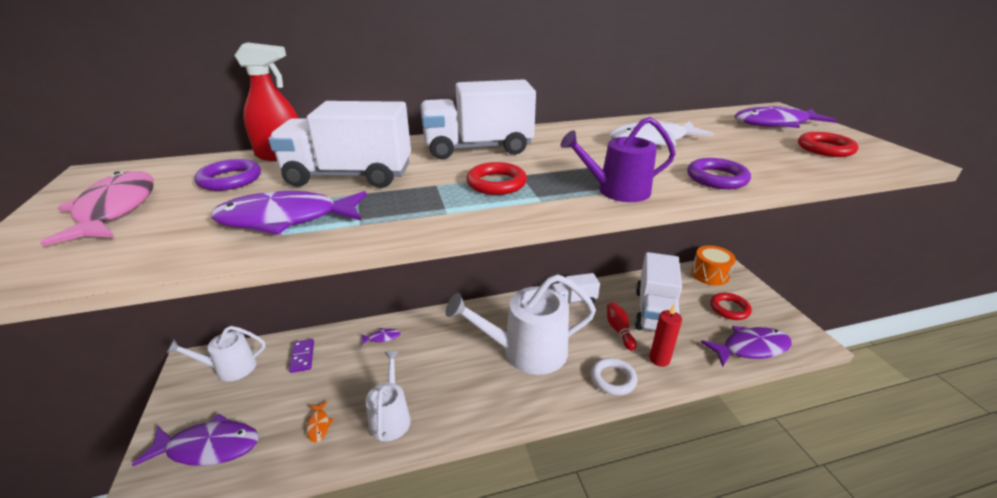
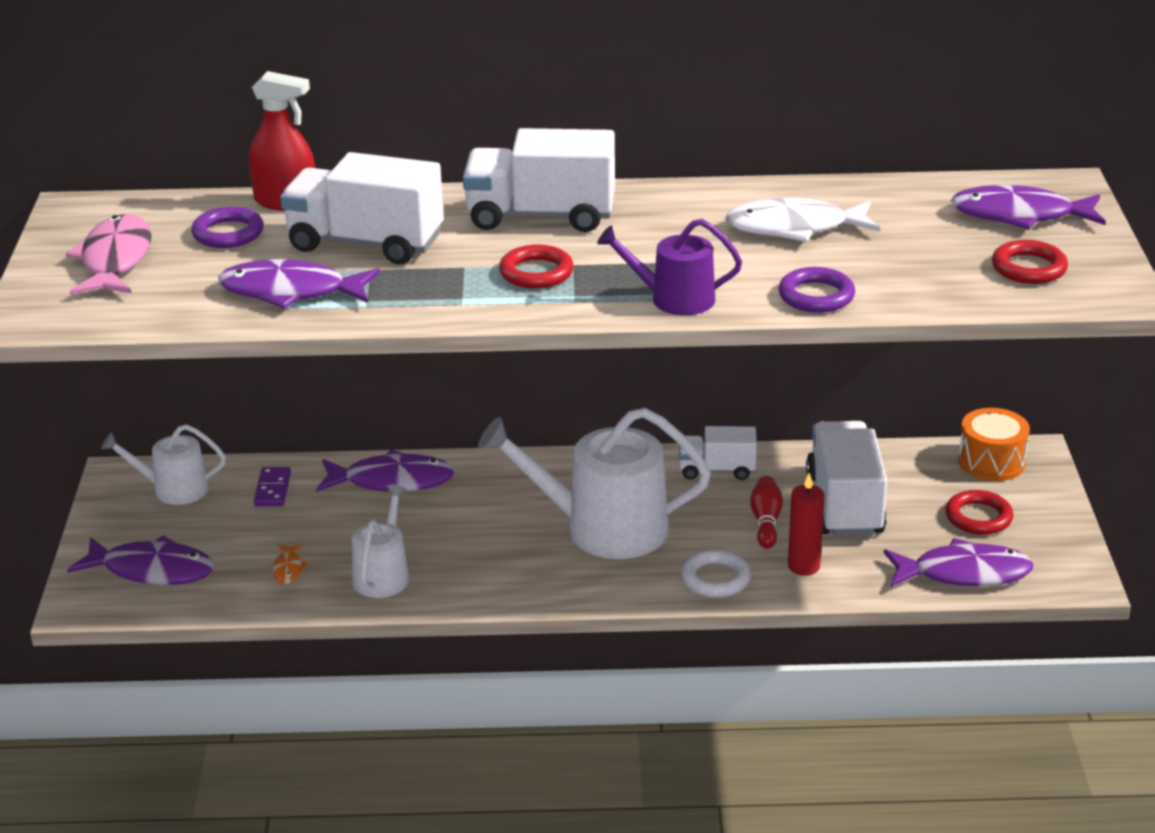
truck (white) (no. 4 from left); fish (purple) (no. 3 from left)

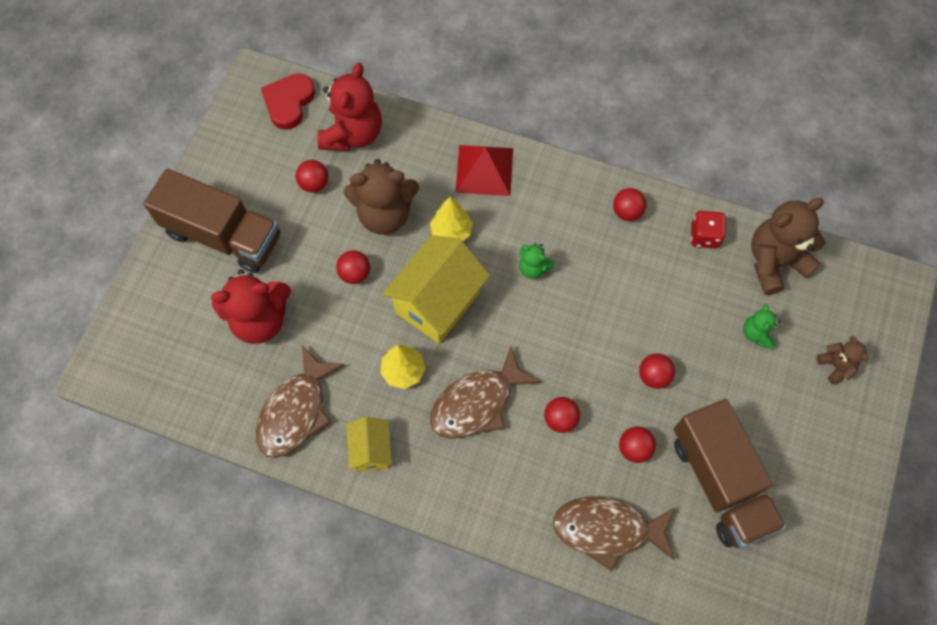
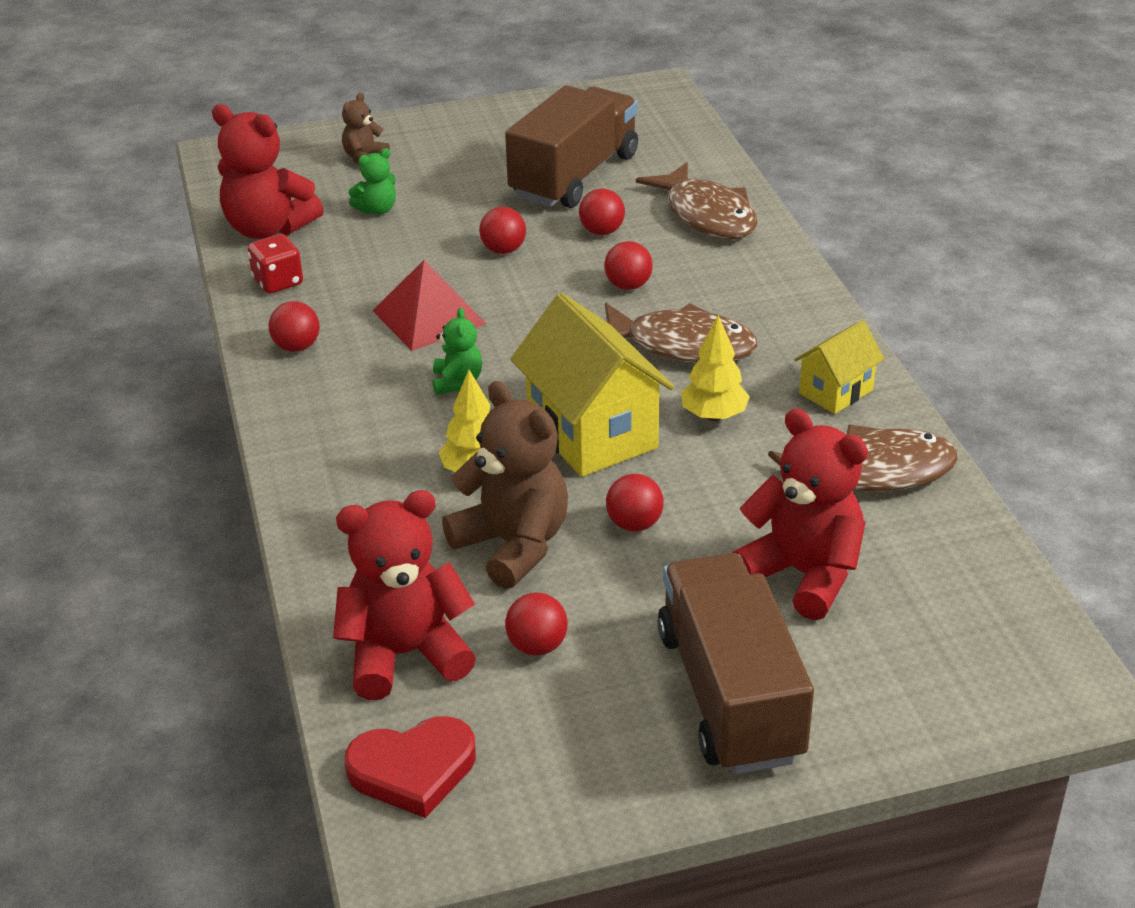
pyramid (red); teddy bear (red) (no. 1 from left); house (yellow) (no. 1 from left)

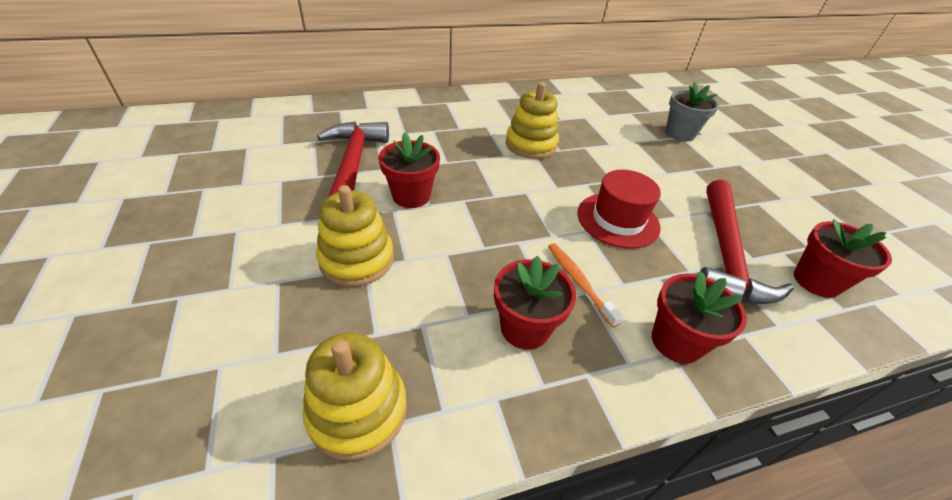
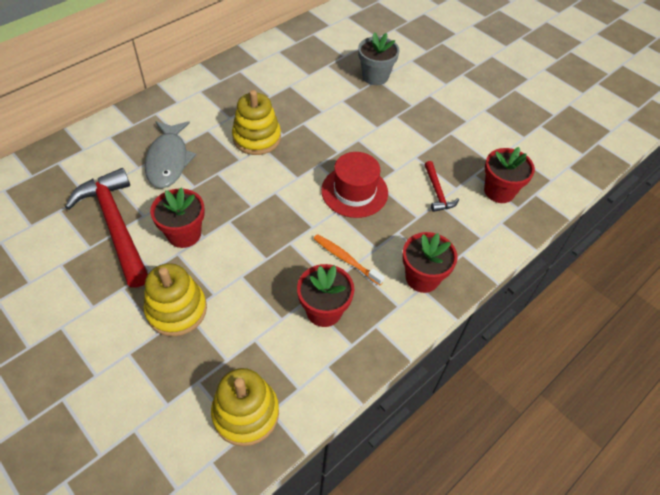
hammer (red) (no. 2 from left); fish (grey)

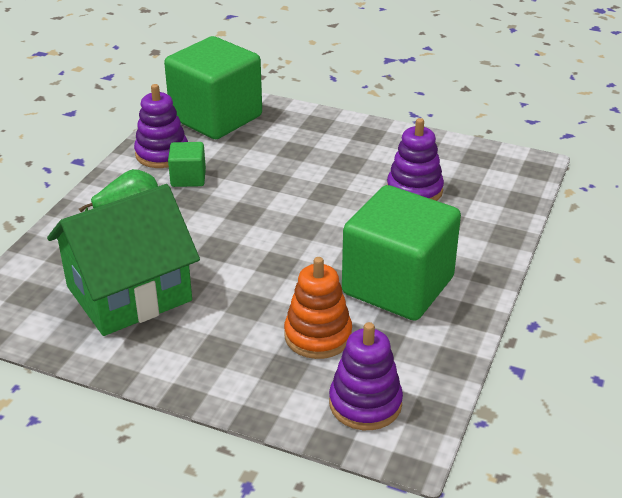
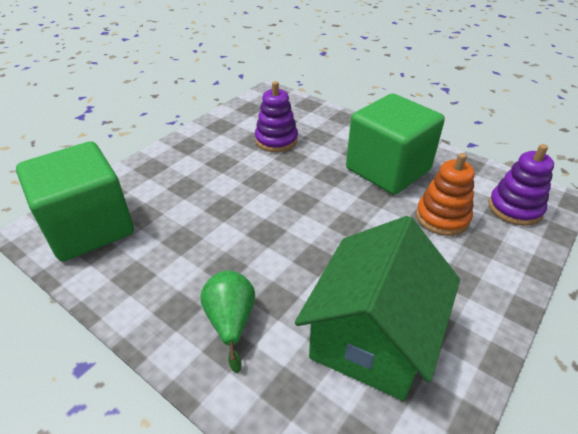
stacking toy (purple) (no. 1 from left in the first image); cube (green) (no. 1 from left in the first image); house (green)

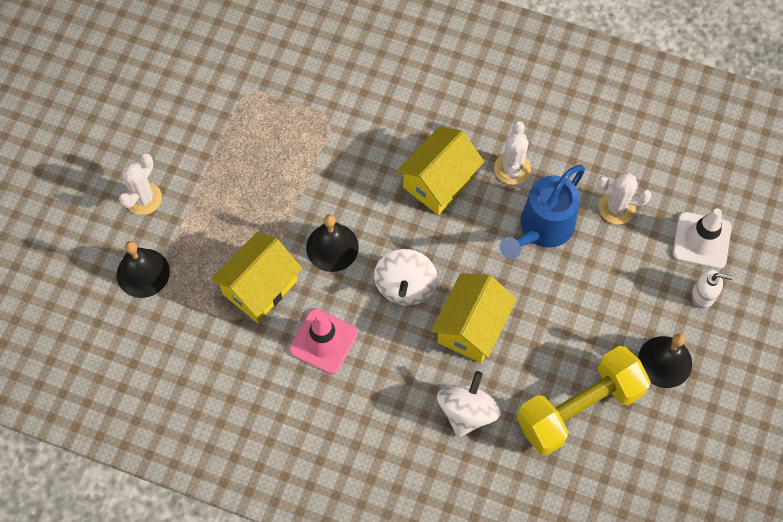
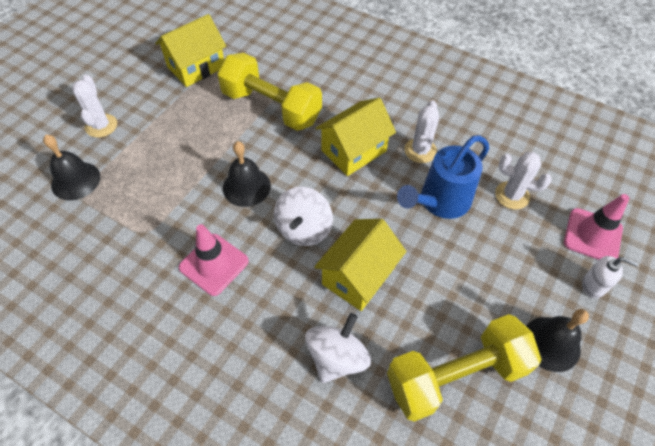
cactus (white) (no. 1 from left); traffic cone (pink) (no. 2 from left); house (yellow) (no. 1 from left); dumbbell (yellow) (no. 1 from left)

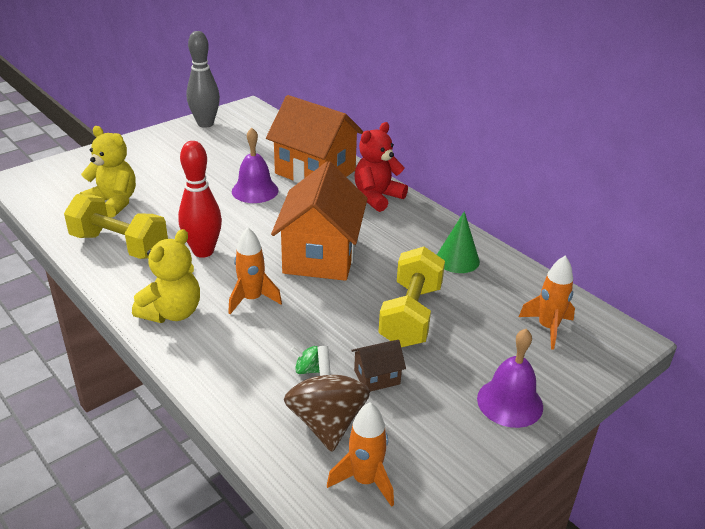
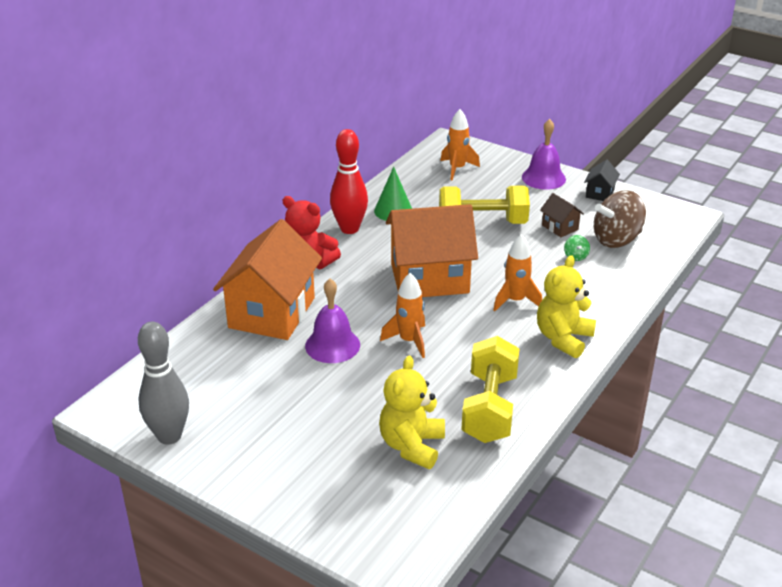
bowling pin (red); teddy bear (yellow) (no. 2 from left); rocket (orange) (no. 1 from left); house (black)

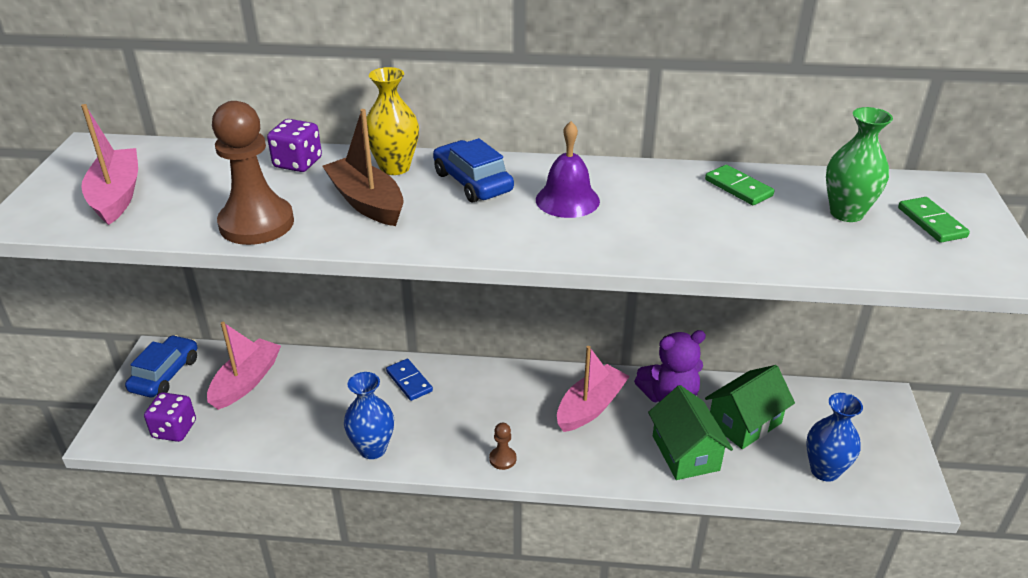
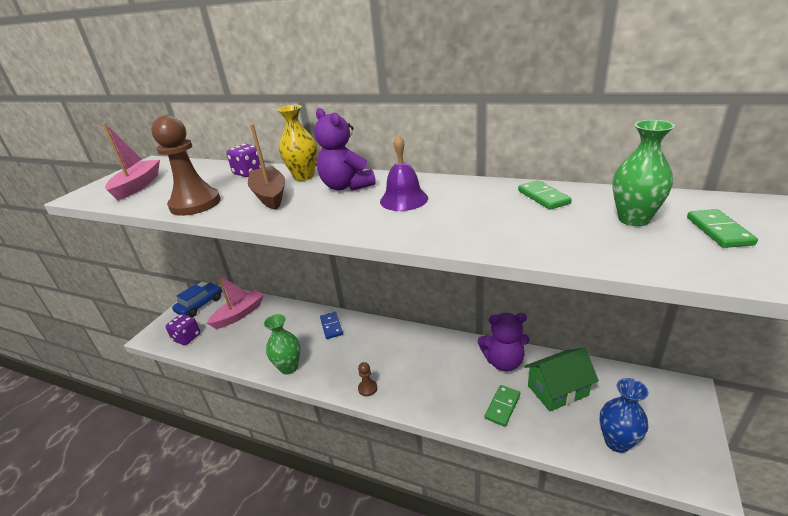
teddy bear (purple) (no. 1 from left); boat (pink) (no. 3 from left in the first image); vase (green) (no. 1 from left); domino (green) (no. 1 from left)

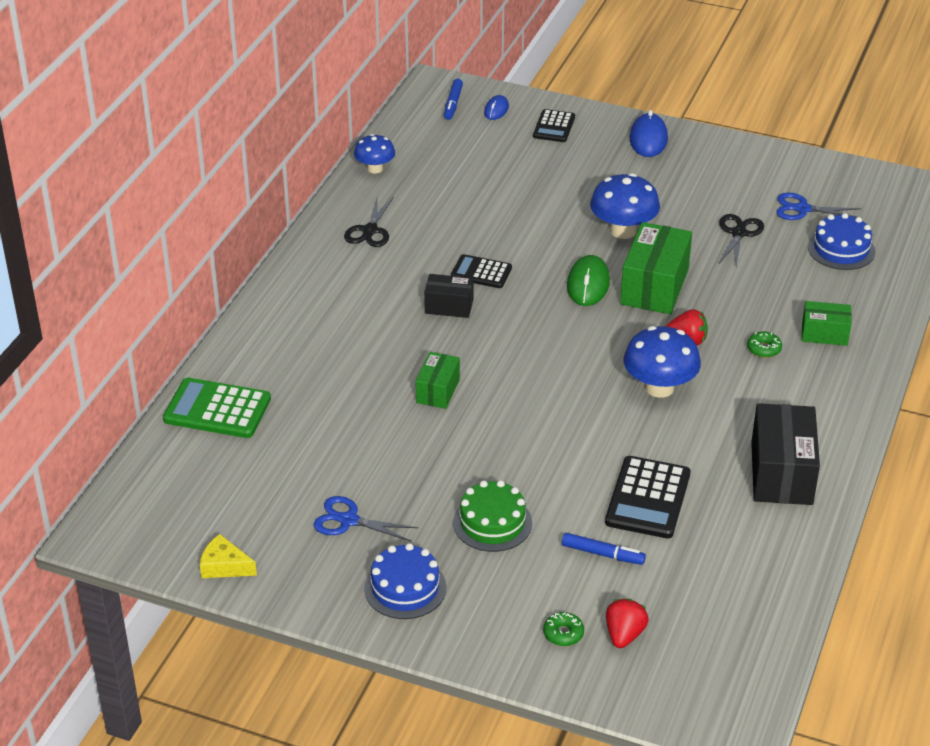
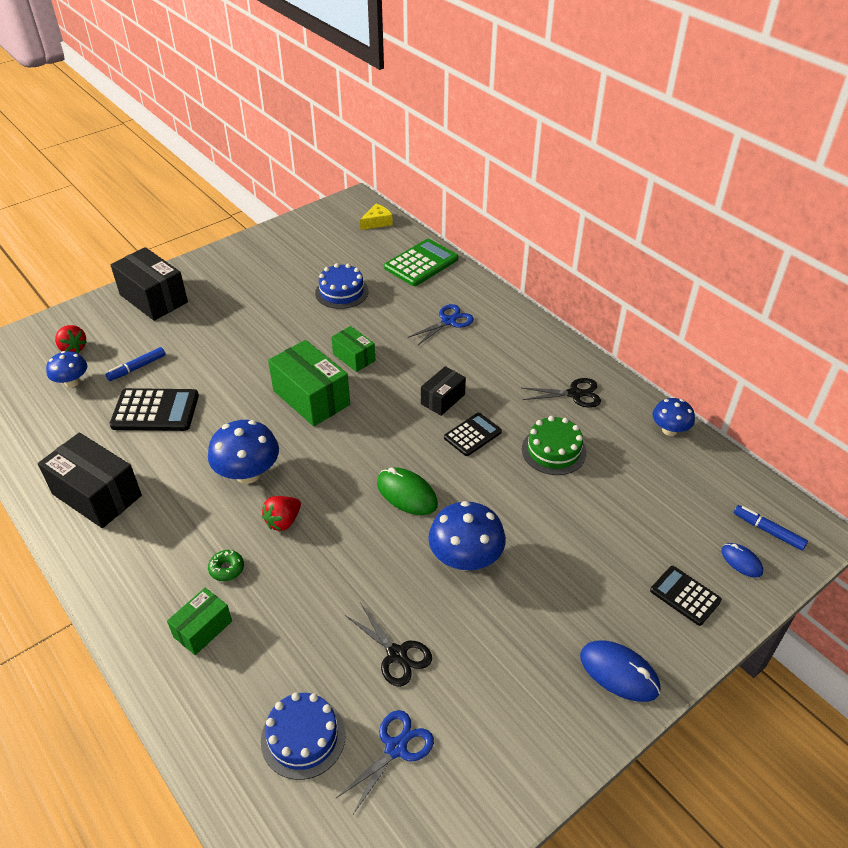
scissors (black) (no. 2 from left); box (green) (no. 2 from left); calculator (black) (no. 1 from left); cake (green); scissors (blue) (no. 2 from left); cheese (yellow); cake (blue) (no. 2 from left); donut (green) (no. 1 from left in the first image); box (black) (no. 2 from left); mushroom (blue) (no. 1 from left)

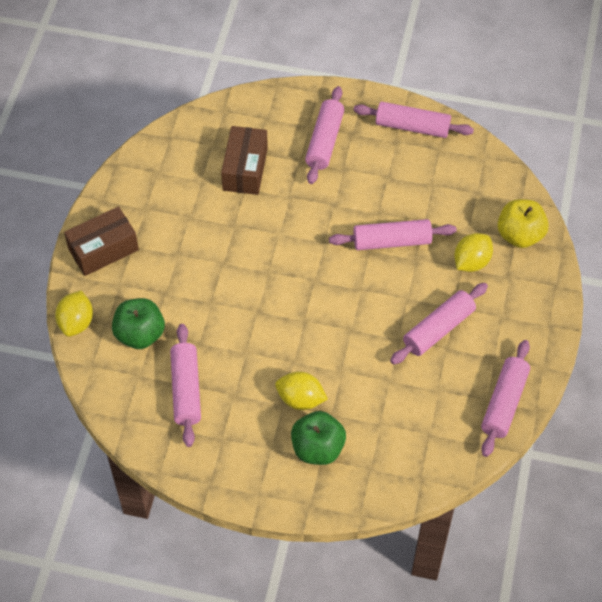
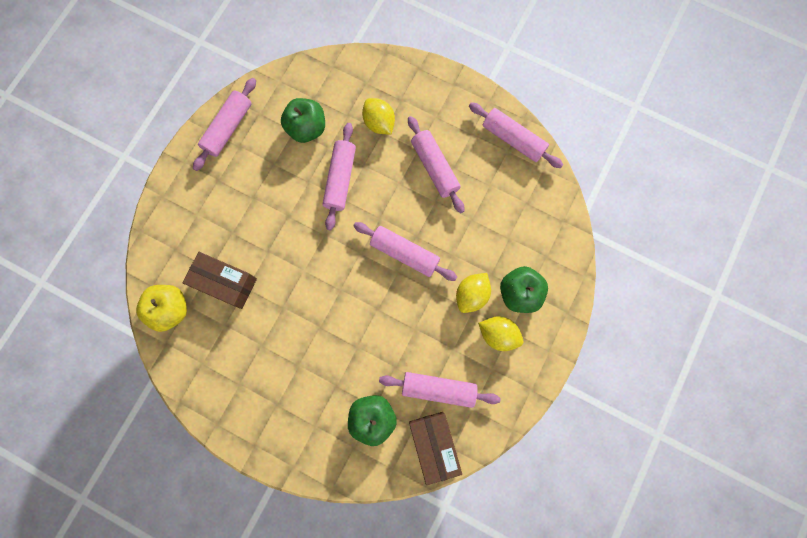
rolling pin (pink) (no. 3 from left); apple (yellow); box (brown) (no. 2 from left); lemon (yellow) (no. 3 from left); apple (green) (no. 1 from left)

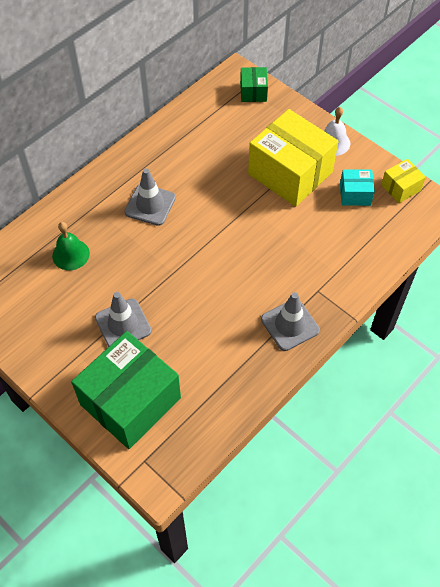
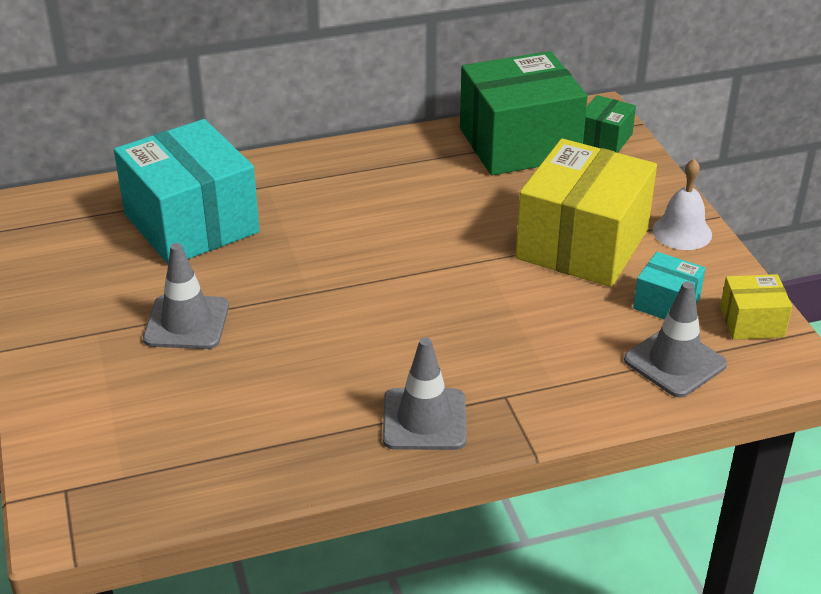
box (yellow) (no. 1 from left); traffic cone (grey) (no. 3 from left); box (turquoise) (no. 1 from left); box (green) (no. 1 from left)

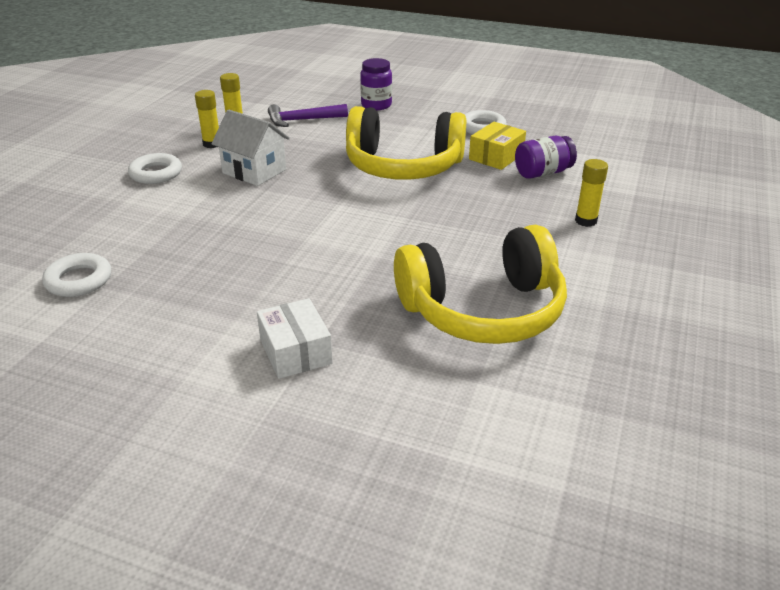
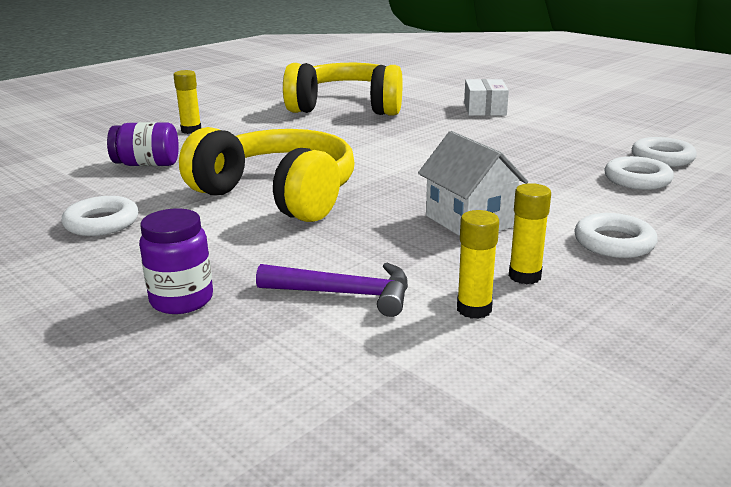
box (yellow); ring (white) (no. 3 from left)

